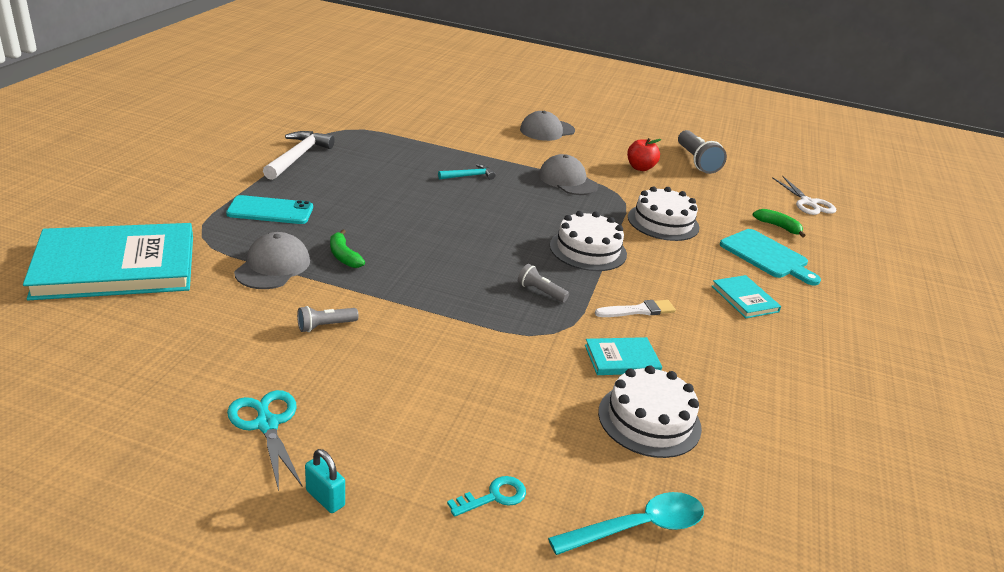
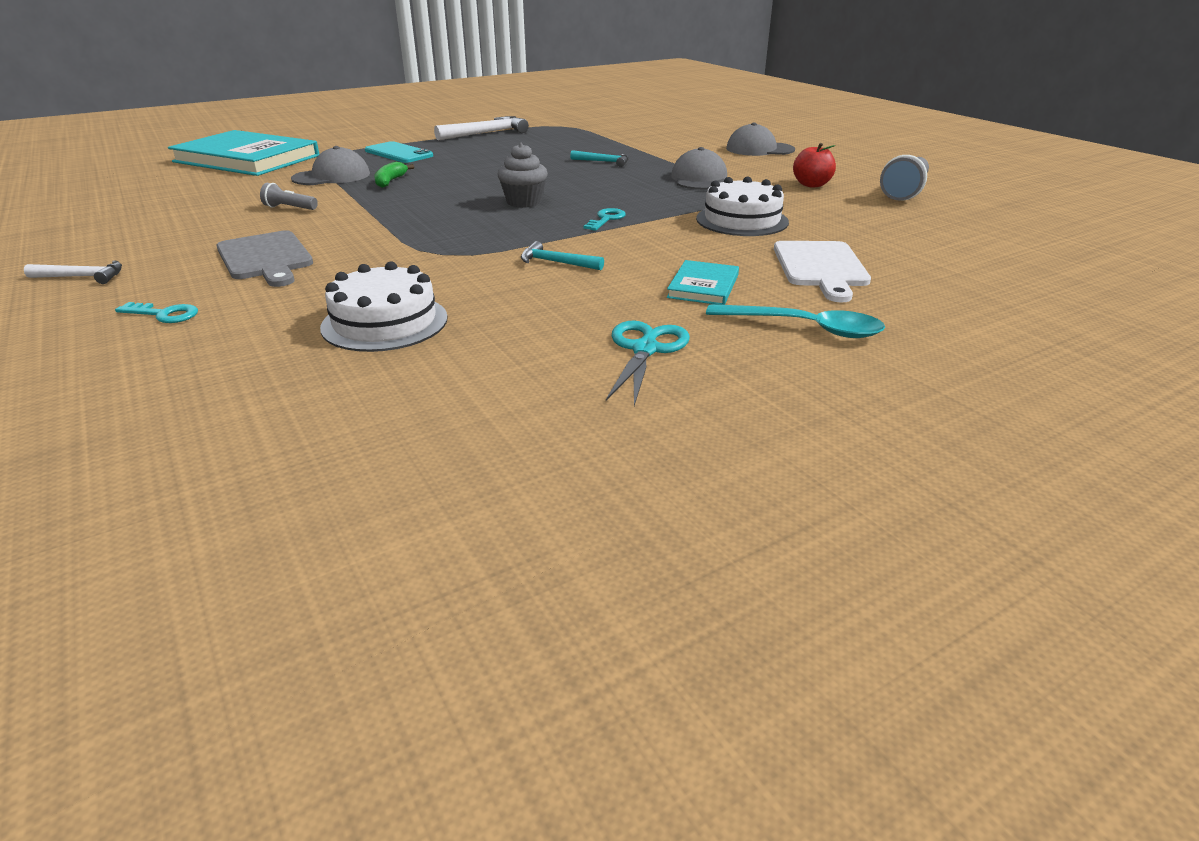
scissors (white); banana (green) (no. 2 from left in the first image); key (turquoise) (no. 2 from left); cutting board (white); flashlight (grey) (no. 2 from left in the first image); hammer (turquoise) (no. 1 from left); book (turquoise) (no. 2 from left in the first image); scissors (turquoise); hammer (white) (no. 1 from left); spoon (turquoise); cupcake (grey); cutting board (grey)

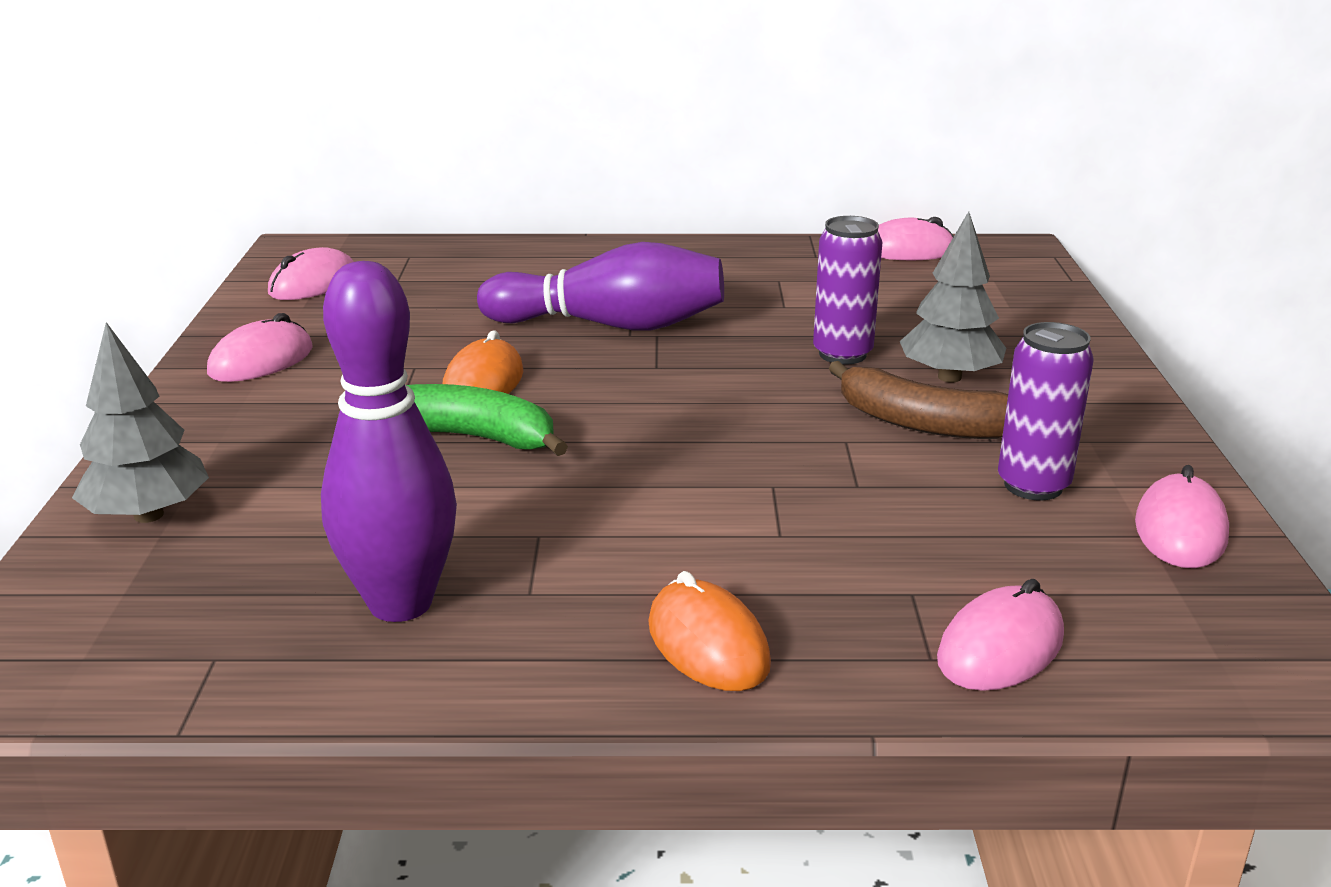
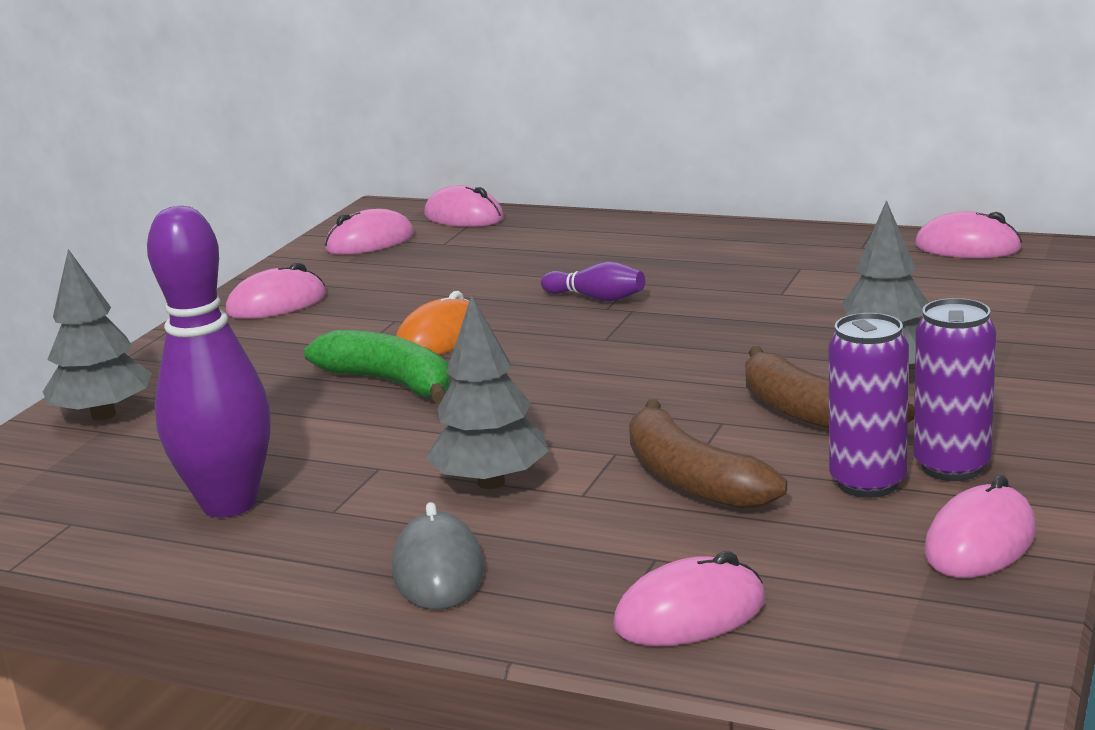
can (purple) (no. 2 from left); bowling pin (purple) (no. 2 from left); mouse (grey); mouse (pink) (no. 3 from left); tree (grey) (no. 2 from left); banana (brown) (no. 1 from left)

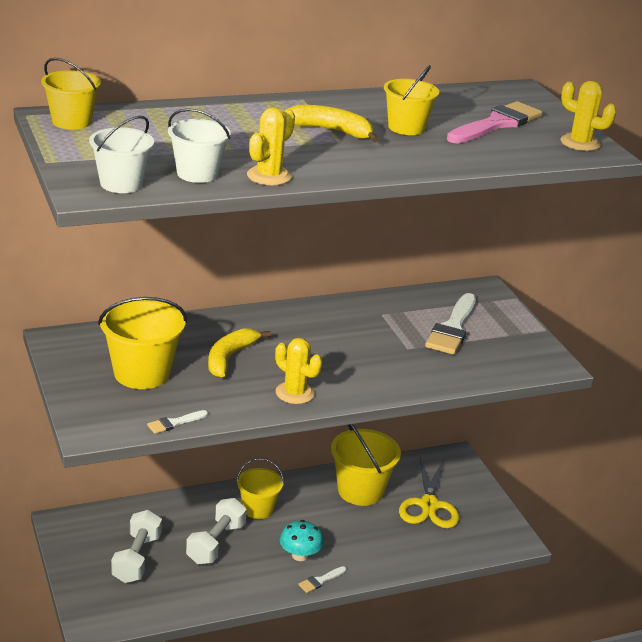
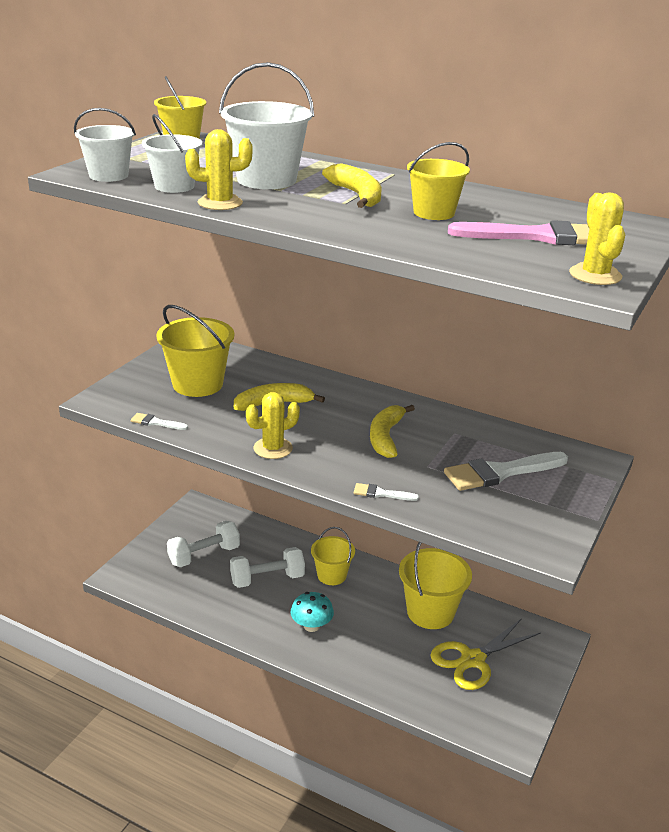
cactus (yellow) (no. 2 from left); brush (white) (no. 2 from left); bucket (white) (no. 3 from left); banana (yellow) (no. 3 from left)

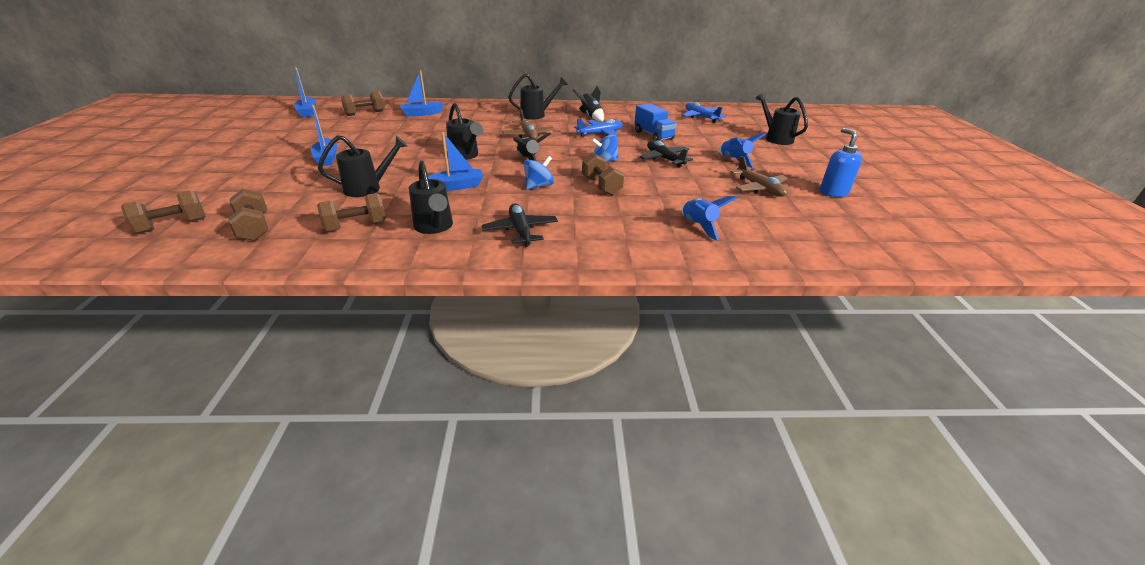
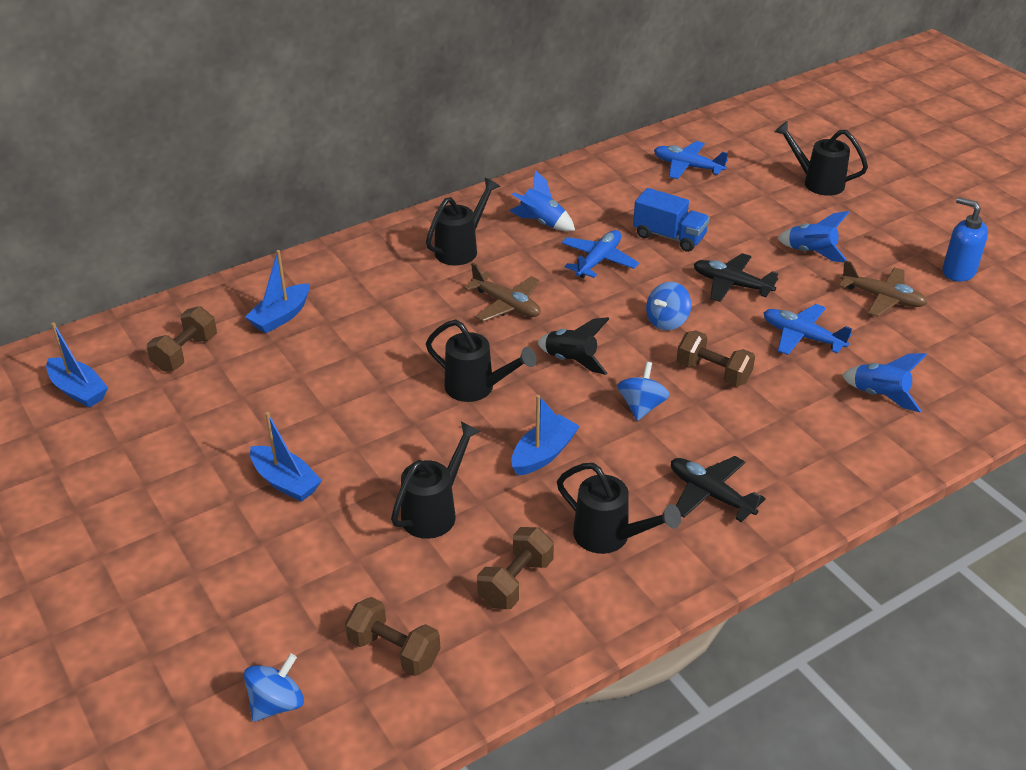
rocket (blue) (no. 1 from left); spinning top (blue) (no. 1 from left); plane (blue) (no. 3 from left)

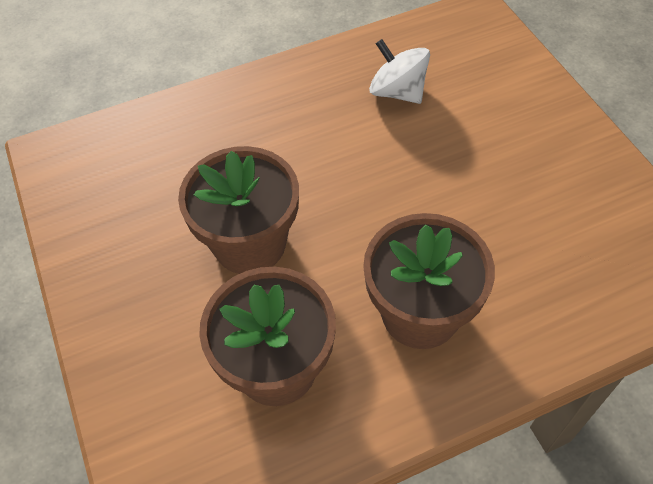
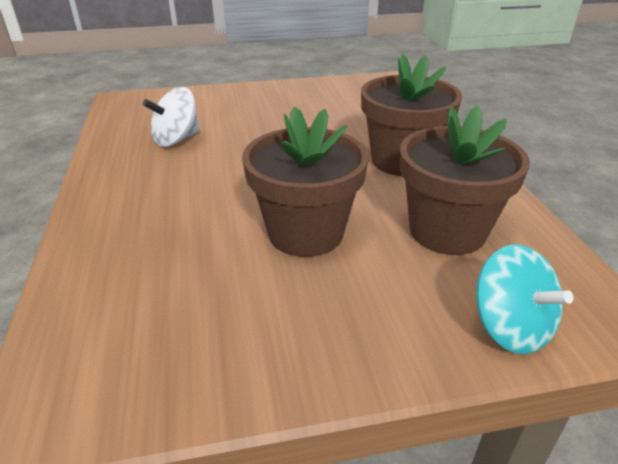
spinning top (turquoise)

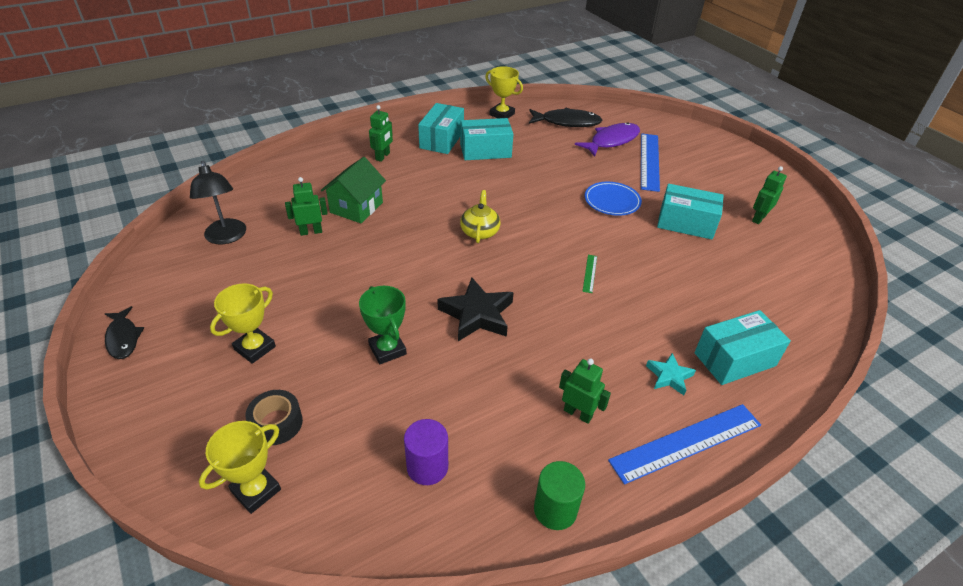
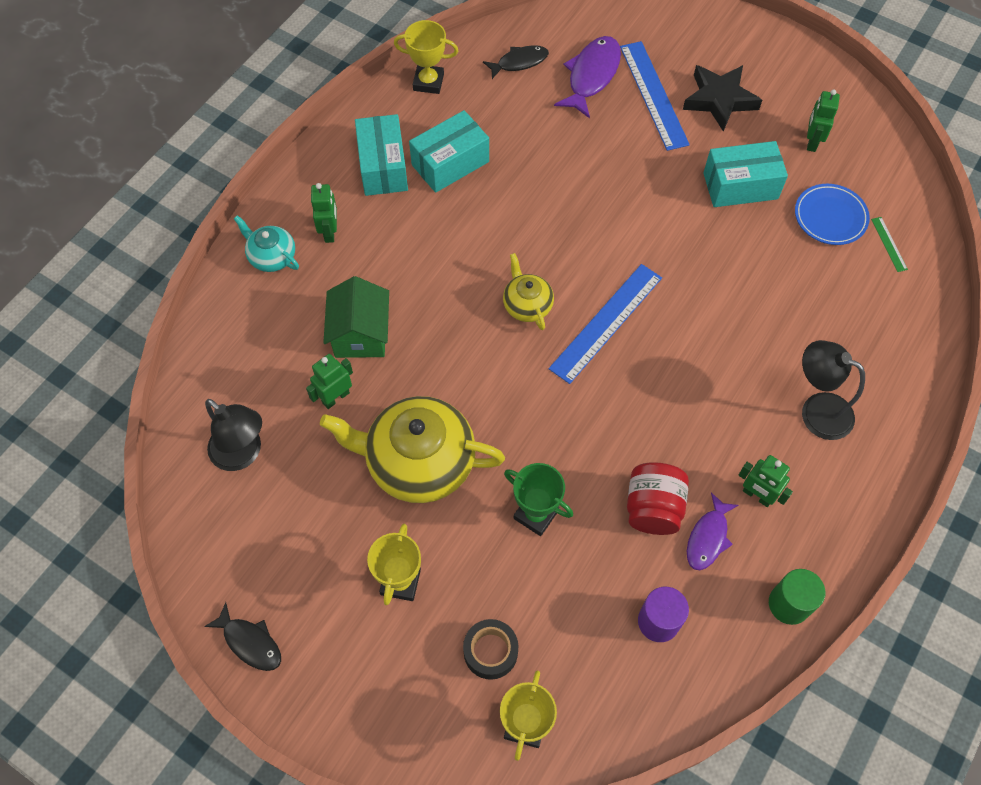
fish (black) (no. 2 from left); plate (blue); ruler (green); star (black); box (turquoise) (no. 4 from left in the first image); lamp (black) (no. 2 from left); robot (green) (no. 3 from left); ruler (blue) (no. 1 from left); teapot (turquoise); teapot (yellow) (no. 1 from left); jar (red); fish (purple) (no. 2 from left)

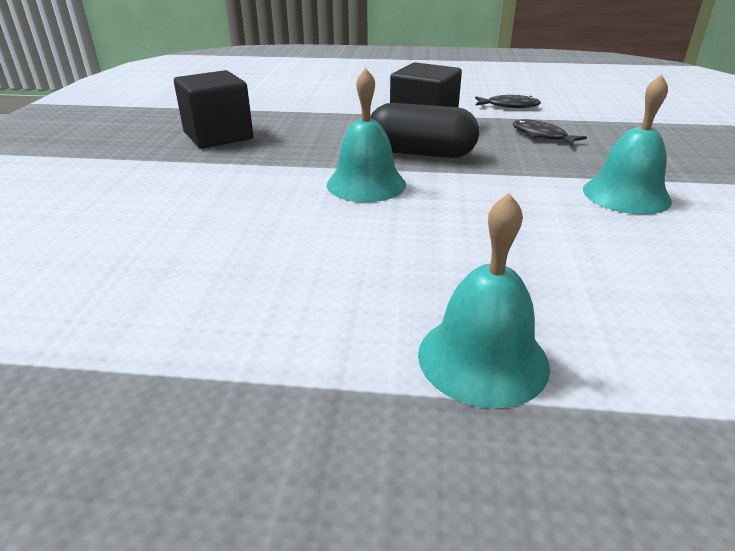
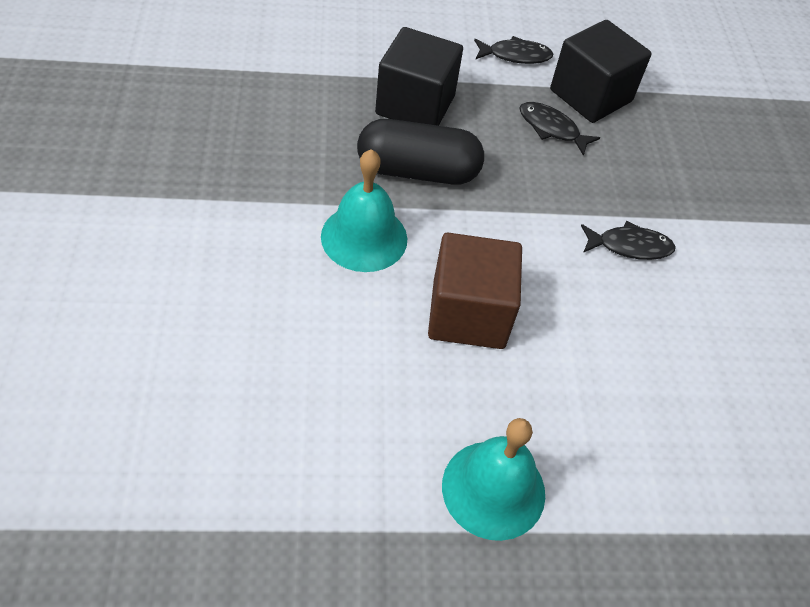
cube (black) (no. 2 from left); fish (black) (no. 3 from left); cube (brown)

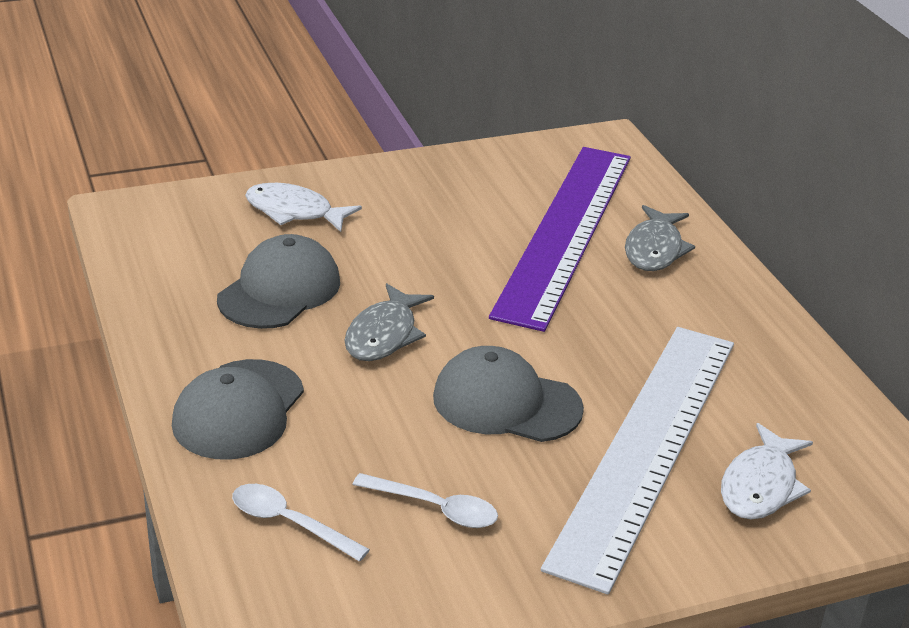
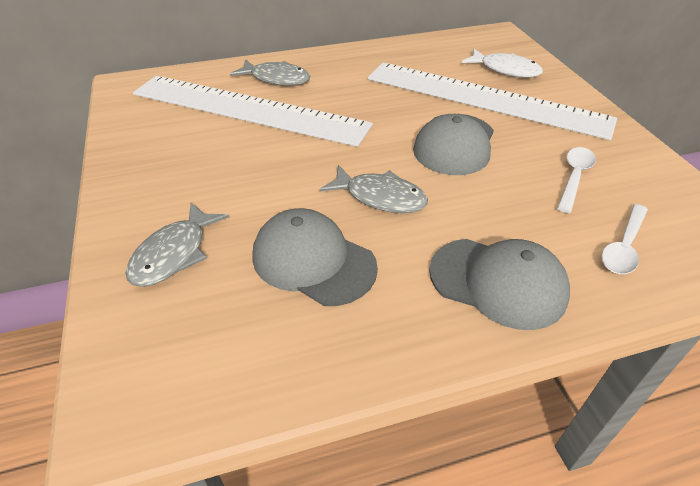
ruler (white) (no. 1 from left); fish (grey) (no. 1 from left)

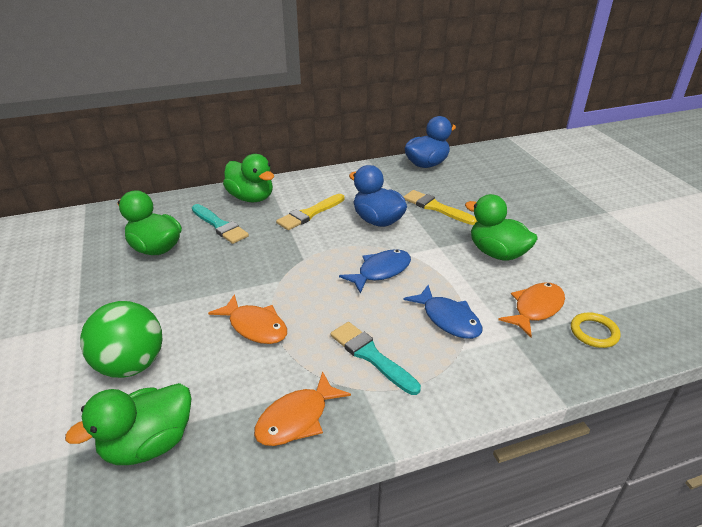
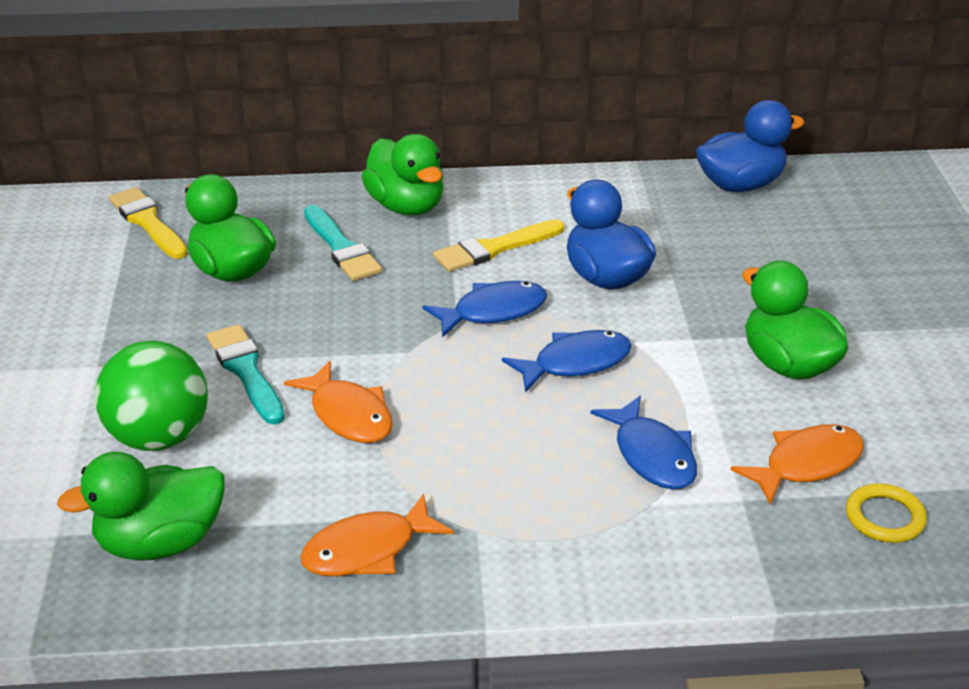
brush (yellow) (no. 1 from left); brush (turquoise) (no. 1 from left); fish (blue) (no. 1 from left)

